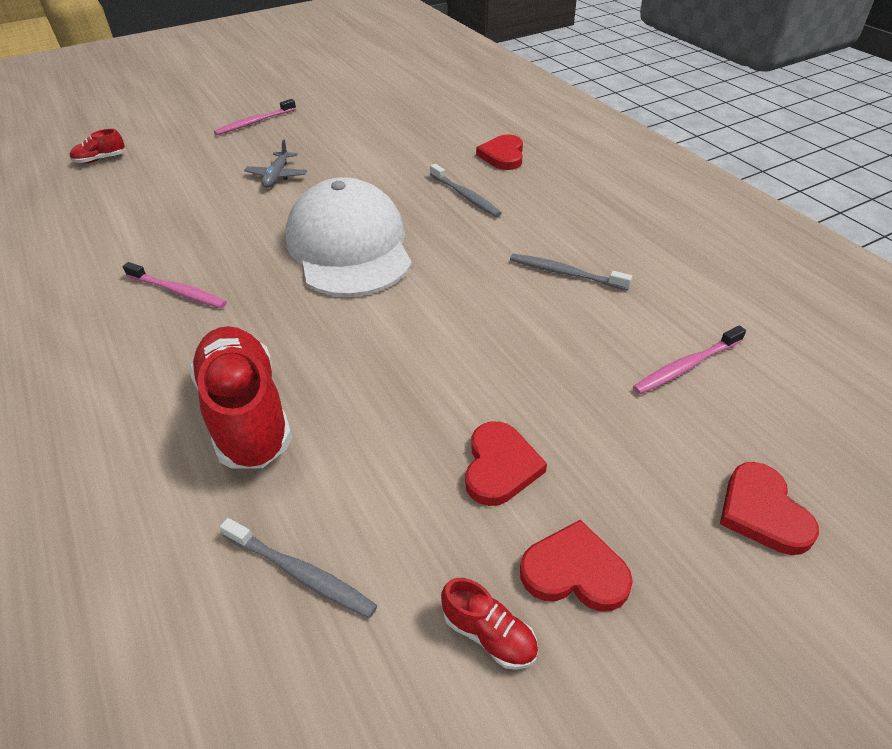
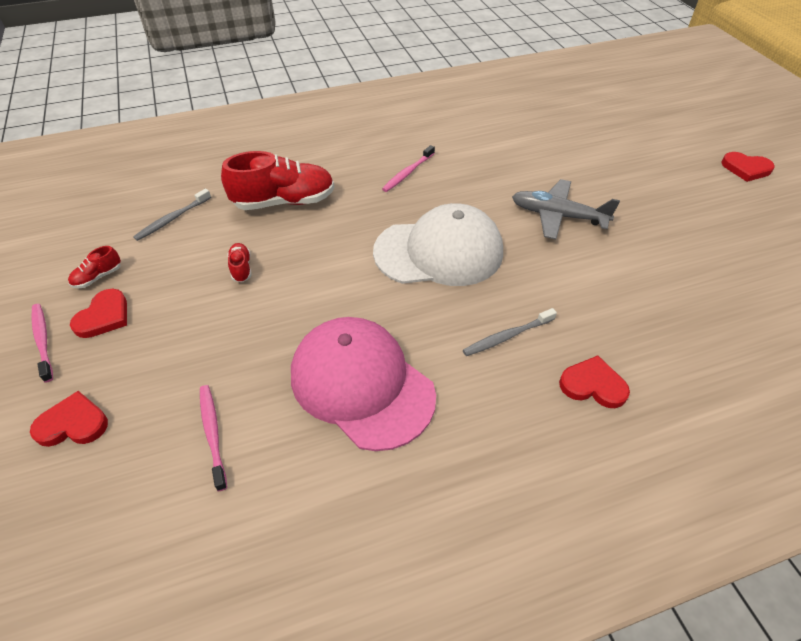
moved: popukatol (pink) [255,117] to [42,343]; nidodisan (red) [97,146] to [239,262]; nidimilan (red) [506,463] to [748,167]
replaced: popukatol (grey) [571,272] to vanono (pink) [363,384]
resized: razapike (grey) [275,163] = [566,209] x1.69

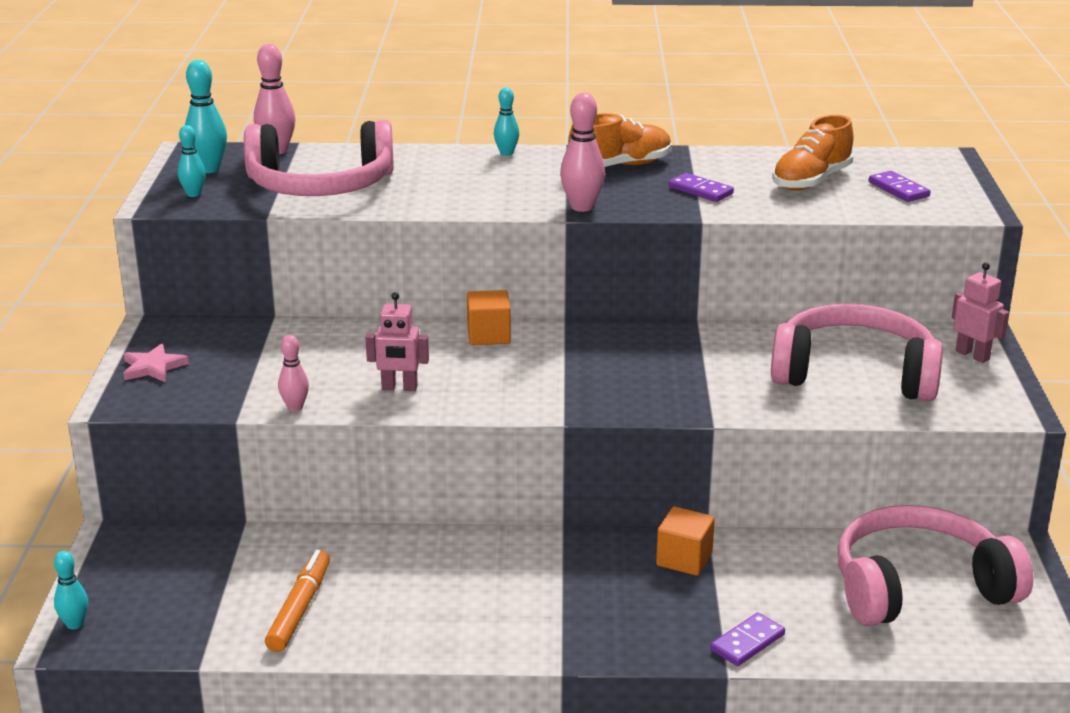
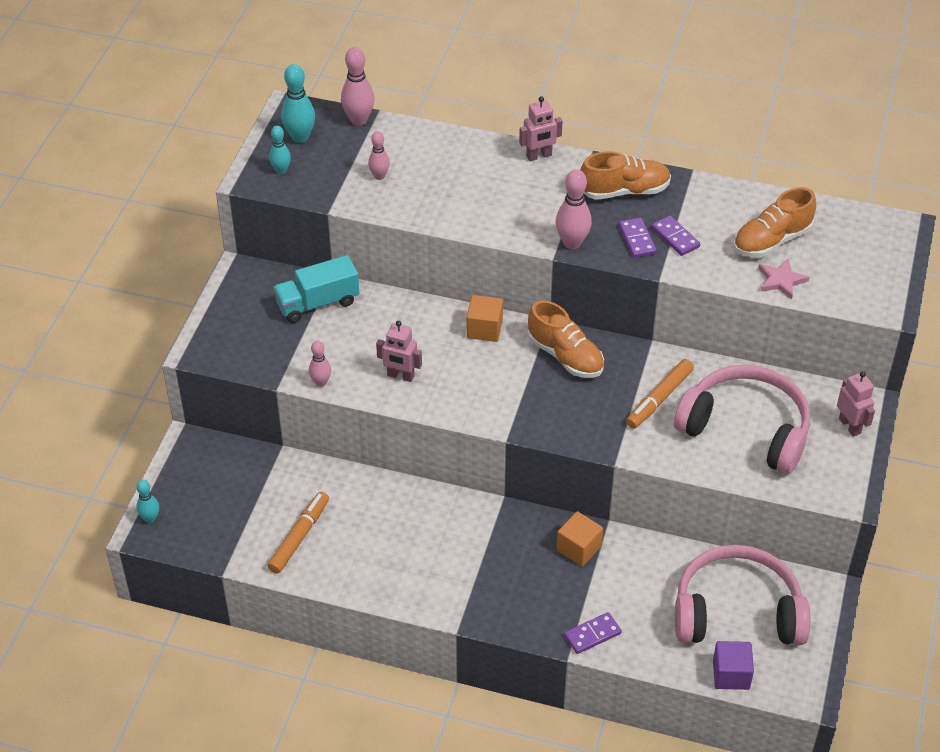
added: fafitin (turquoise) [316,289]; nidodisan (orange) [566,339]; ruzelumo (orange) [660,394]; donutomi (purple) [733,665]
moved: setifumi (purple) [900,186] to [638,238]; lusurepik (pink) [156,363] to [783,278]
replaced: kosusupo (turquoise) [506,122] to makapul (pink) [541,128]; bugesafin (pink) [319,158] to kosusupo (pink) [379,155]

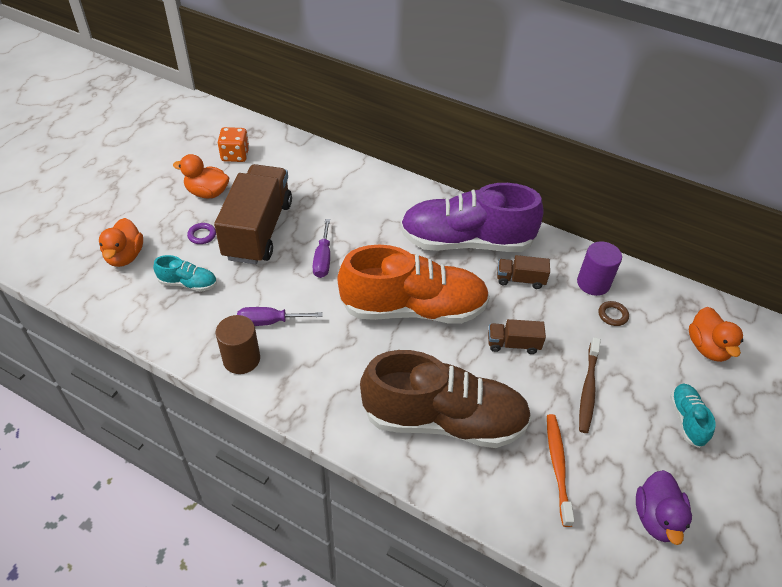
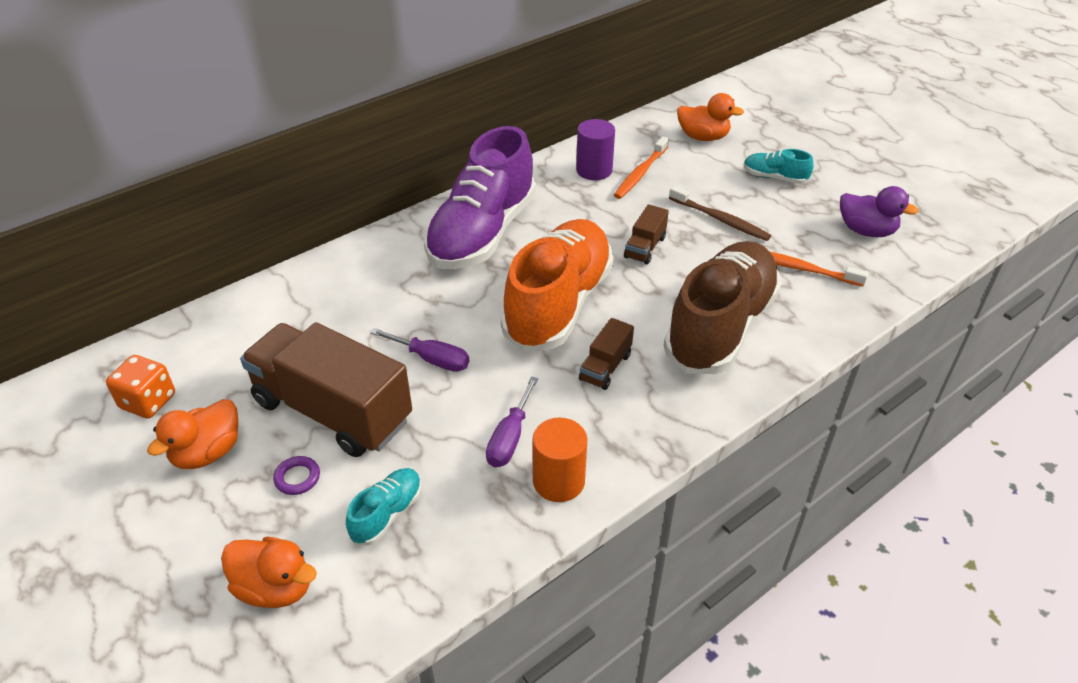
moved: fafitin (brown) [523,272] to [606,354]
replaced: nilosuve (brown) [614,313] to popukatol (orange) [641,167]
recoloured: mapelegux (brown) [238,344] to mapelegux (orange) [559,460]

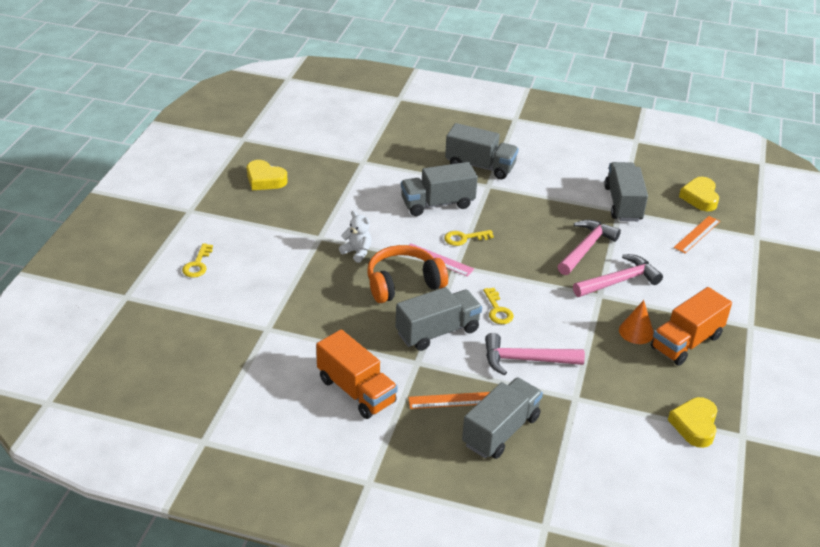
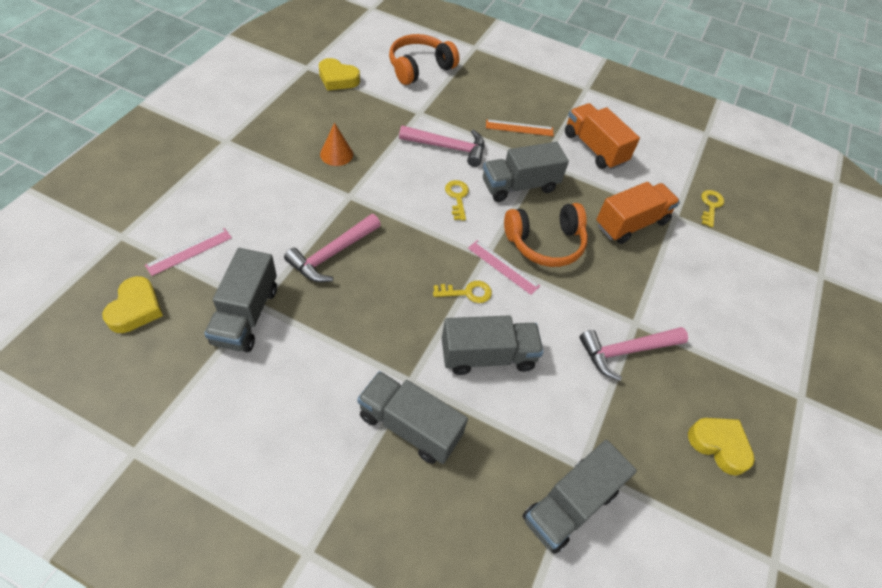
removed: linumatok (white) [355,237]
added: bugesafin (orange) [424,59]
moved: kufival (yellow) [197,260] to [712,208]; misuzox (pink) [618,275] to [633,354]; fafitin (orange) [691,326] to [638,213]; fafitin (grey) [502,418] to [580,497]
recoloured: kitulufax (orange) [697,234] to kitulufax (pink) [188,252]
turned: nidimilan (yellow) [693,422] = [339,74] 90 degrees clockwise

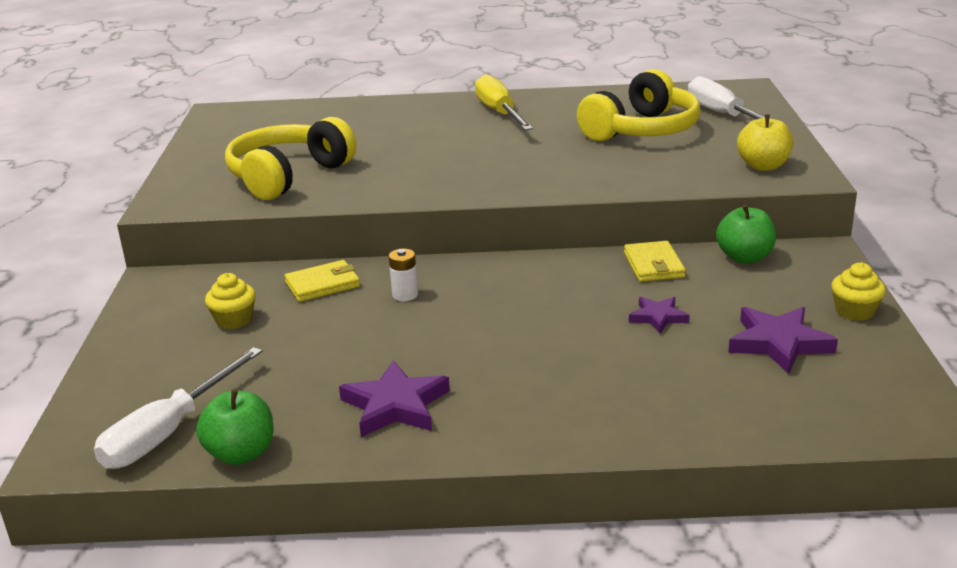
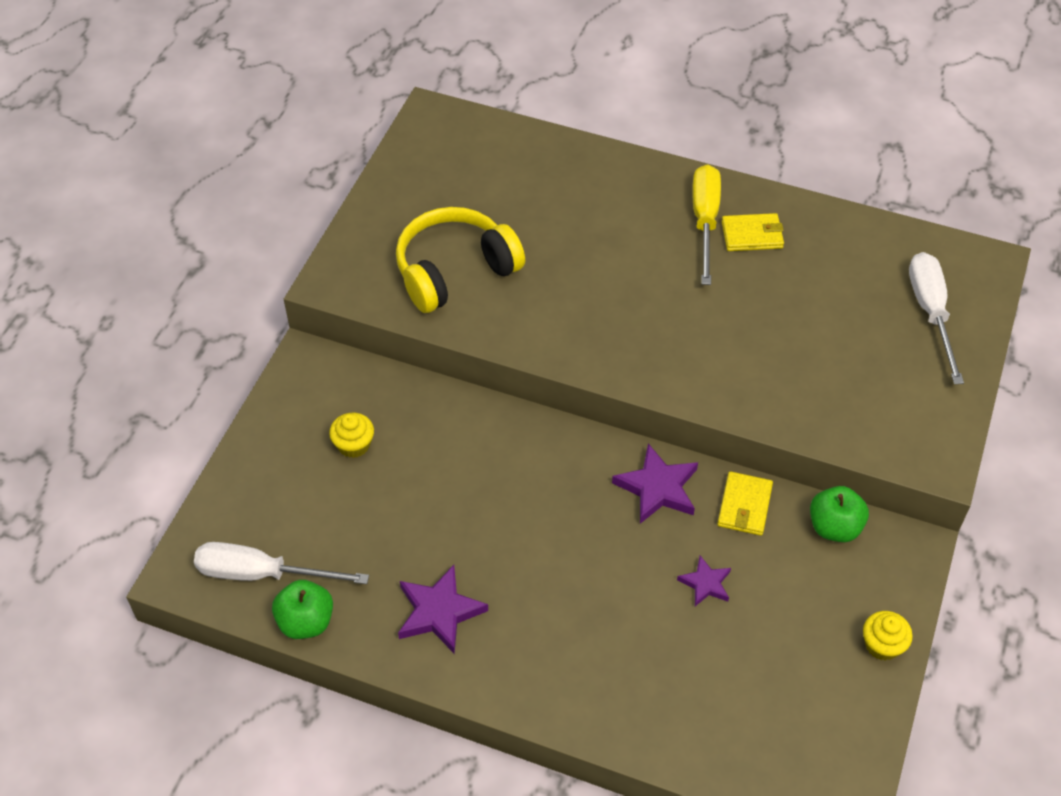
removed: bugesafin (yellow) [639,105]; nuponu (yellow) [765,142]; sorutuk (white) [403,275]
moved: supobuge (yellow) [322,281] to [753,232]; lusurepik (purple) [783,340] to [655,483]
turned: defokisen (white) [178,408] = [281,563] 45 degrees clockwise

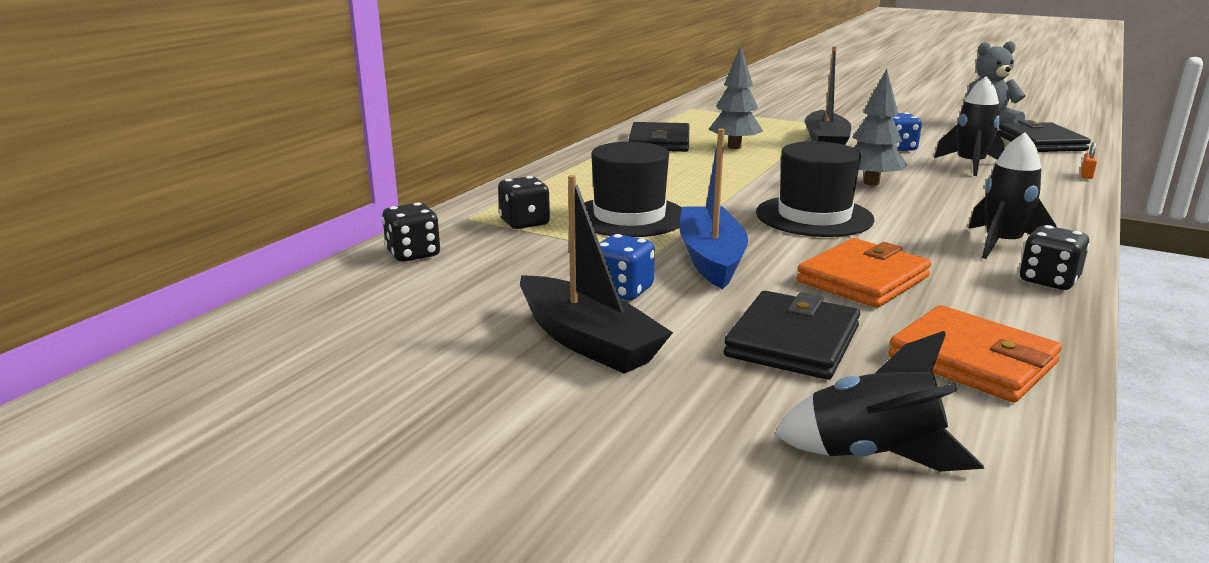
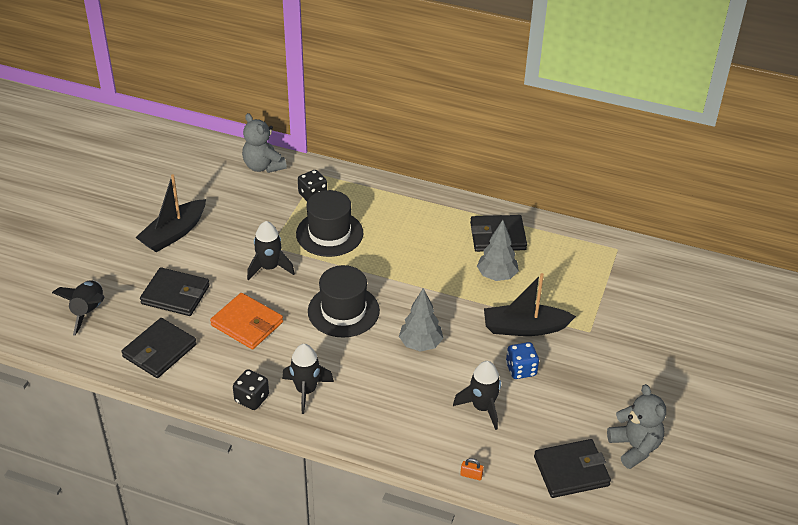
removed: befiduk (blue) [627,267]
replaced: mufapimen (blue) [713,208] to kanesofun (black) [271,251]; befiduk (black) [411,232] to linumatok (grey) [264,143]
recoloured: supobuge (orange) [975,354] to supobuge (black) [159,348]

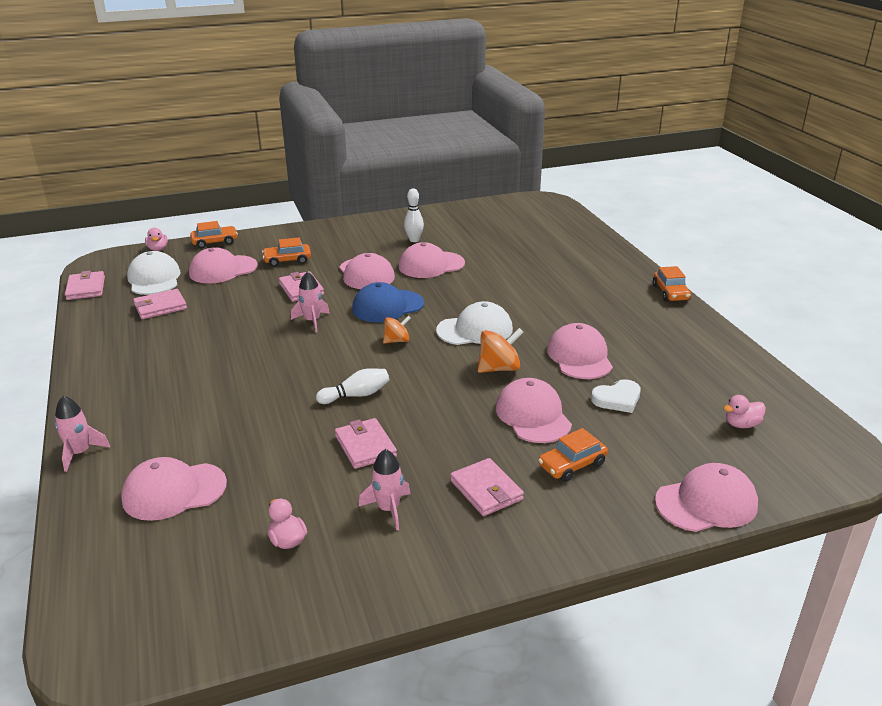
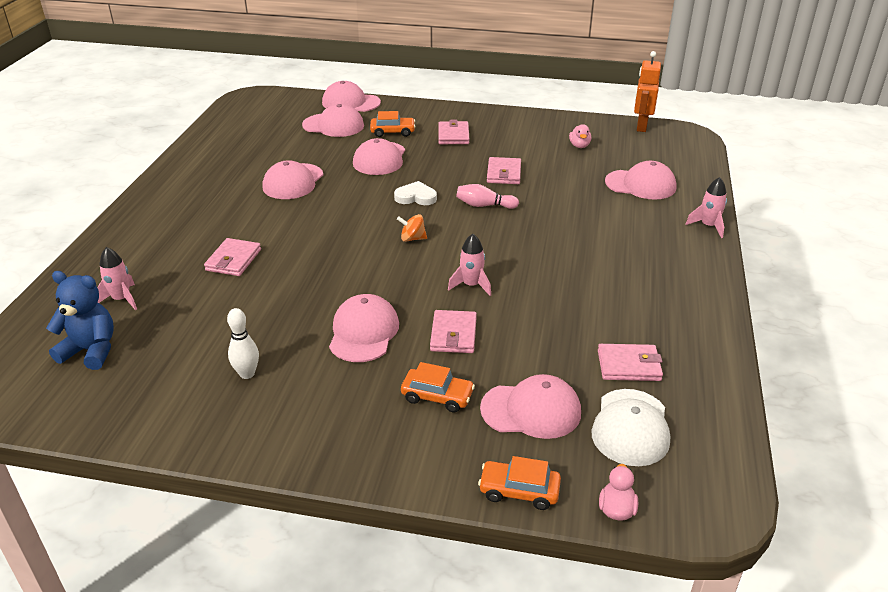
removed: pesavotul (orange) [672,284]; vanono (blue) [388,302]; vanono (white) [474,323]; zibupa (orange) [501,350]; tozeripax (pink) [745,411]
added: makapul (orange) [647,91]; linumatok (blue) [80,320]
moved: vanono (pink) [432,260] to [333,120]; supobuge (pink) [85,285] to [232,257]; nidimilan (white) [616,396] to [415,193]; kanesofun (pink) [384,489] to [117,278]
recoloured: kosusupo (white) [353,386] to kosusupo (pink) [487,196]

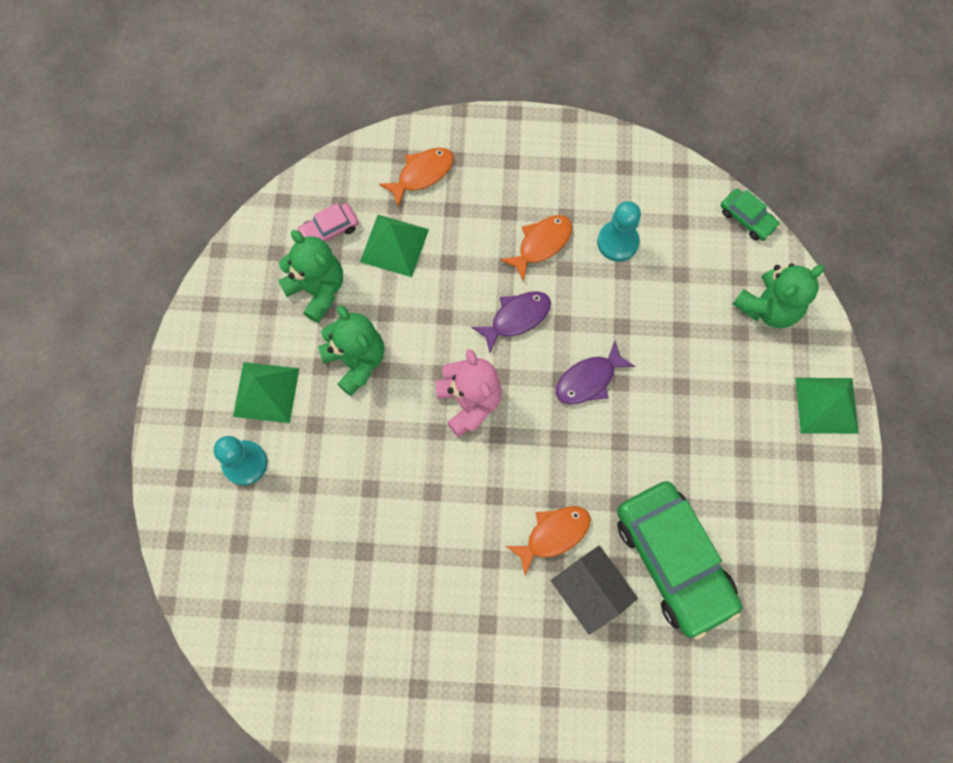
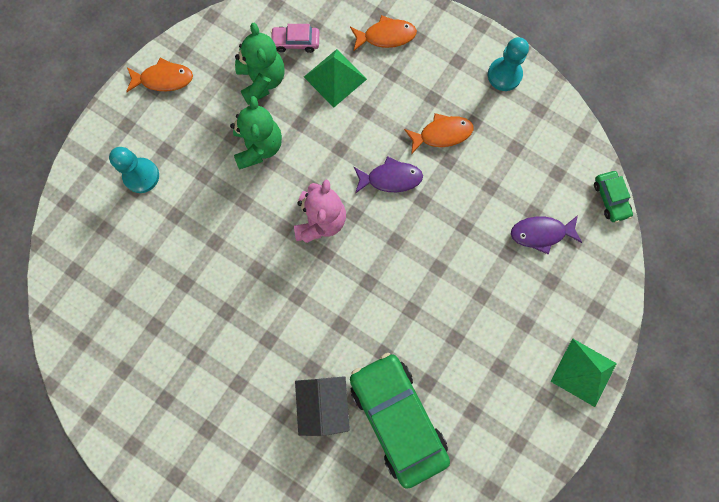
removed: linumatok (green) [779,296]; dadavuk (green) [266,392]
moved: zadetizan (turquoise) [619,231] to [508,64]; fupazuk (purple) [595,372] to [546,234]; fupazuk (orange) [548,541] to [159,75]
turned: pesavotul (green) [679,560] = [400,421] 150 degrees clockwise

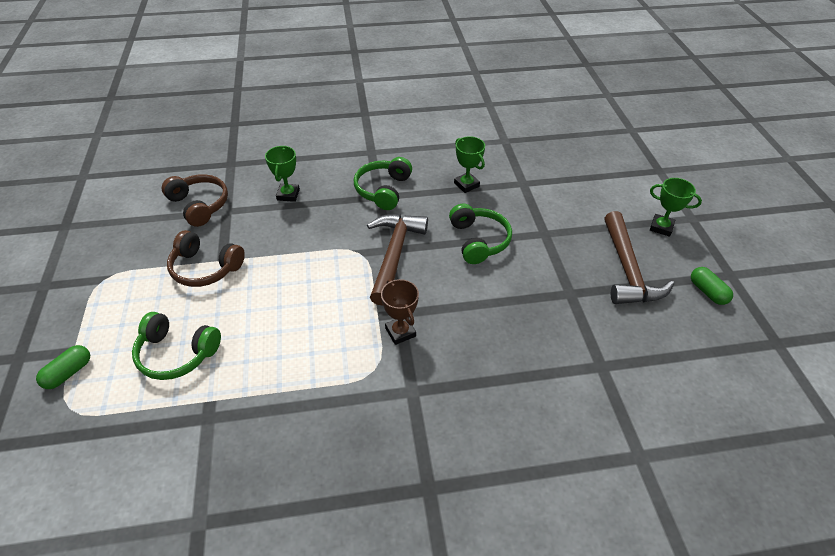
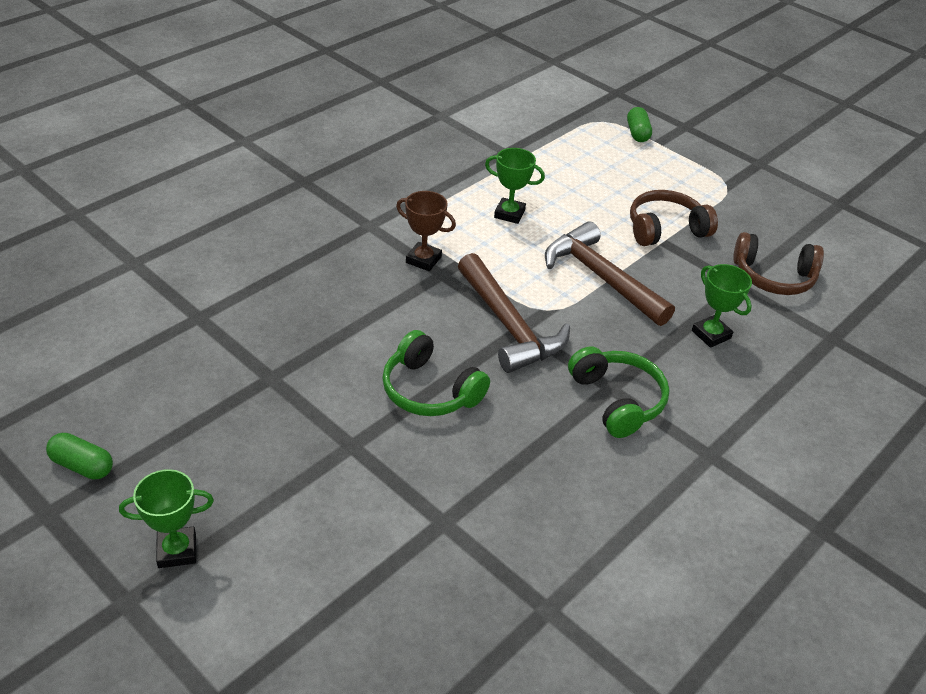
removed: bugesafin (green) [176,346]
moved: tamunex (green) [469,164] to [515,186]; misuzox (brown) [639,257] to [610,273]

